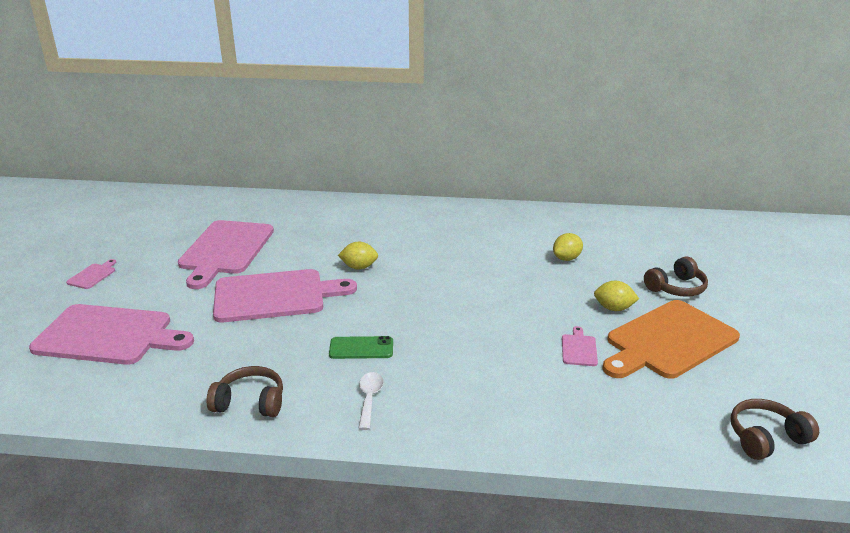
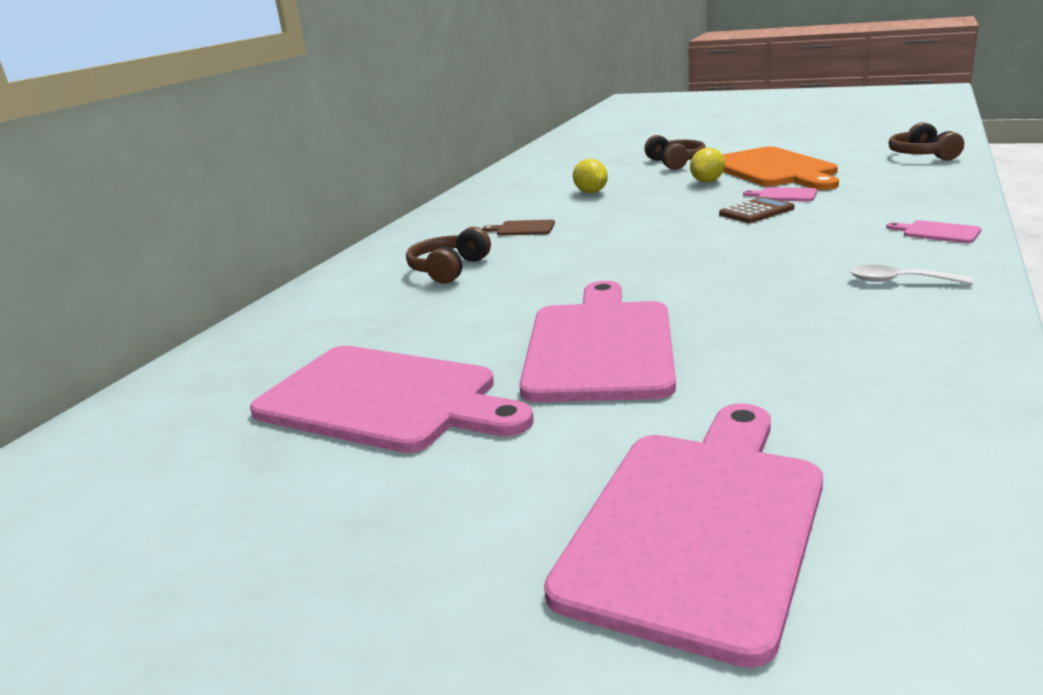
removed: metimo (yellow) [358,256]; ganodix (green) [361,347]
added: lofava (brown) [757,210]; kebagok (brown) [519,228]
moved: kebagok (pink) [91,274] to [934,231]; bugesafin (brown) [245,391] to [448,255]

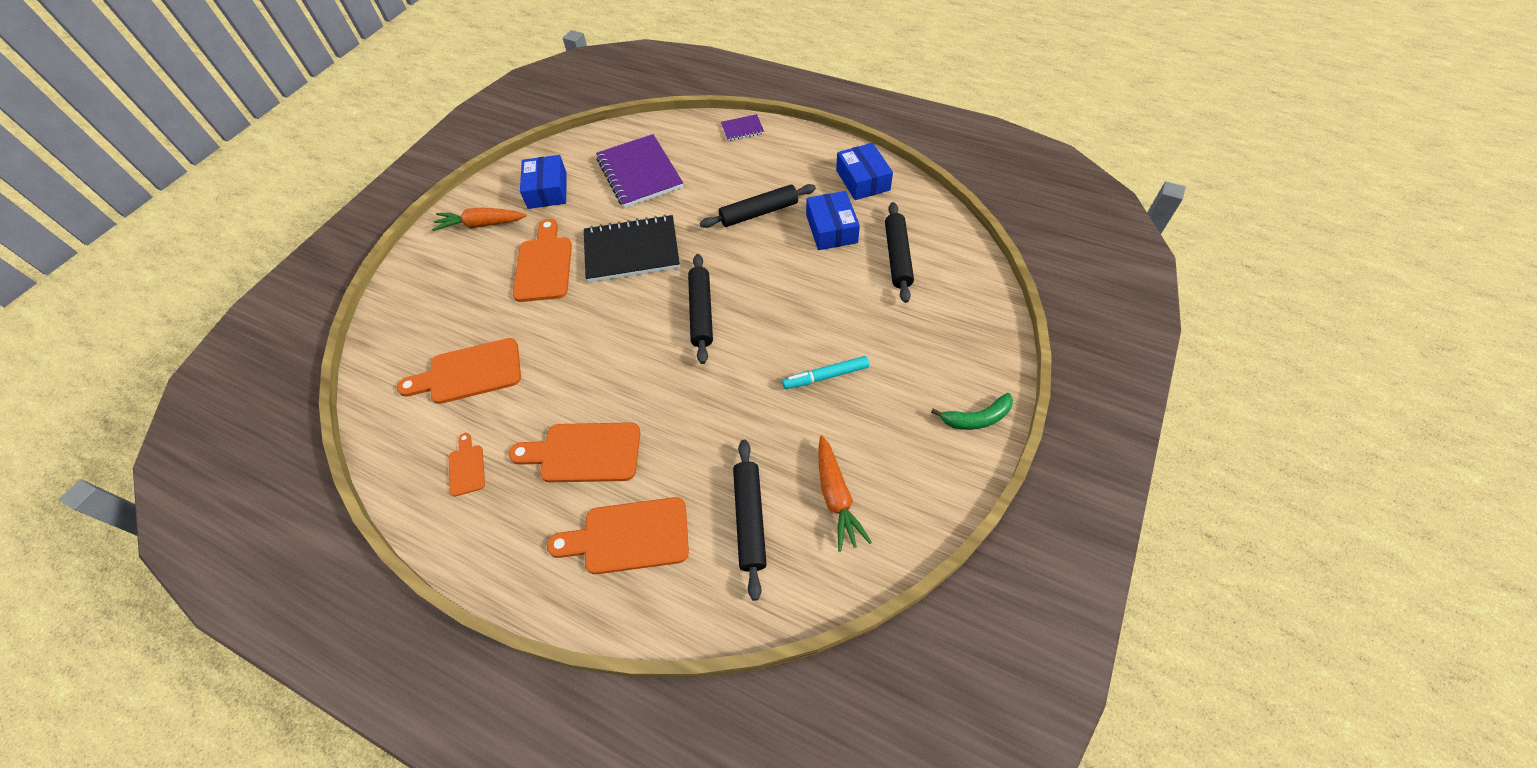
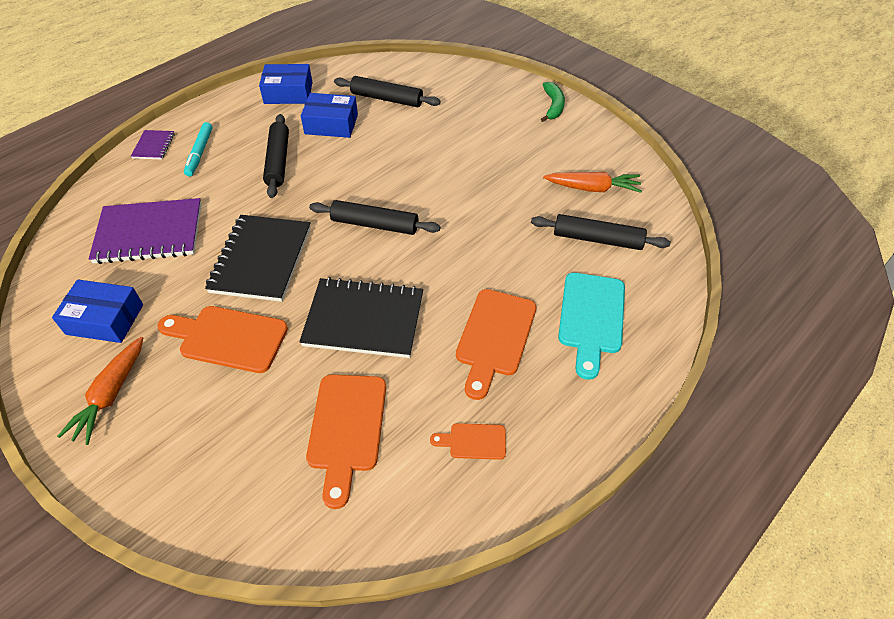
added: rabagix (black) [361,317]
moved: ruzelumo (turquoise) [825,372] to [198,149]
recoloured: kebagok (orange) [618,535] to kebagok (turquoise) [591,326]

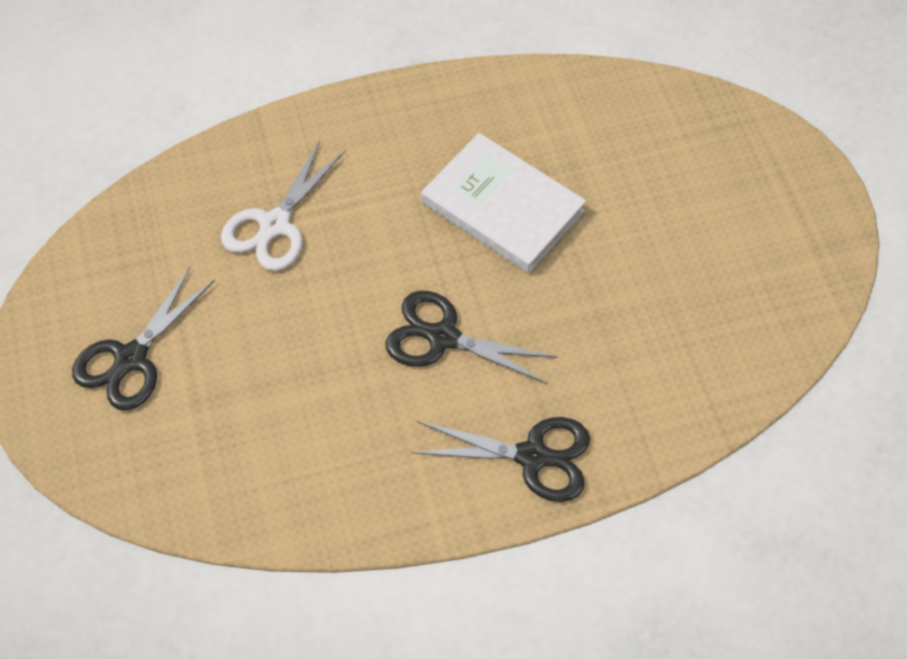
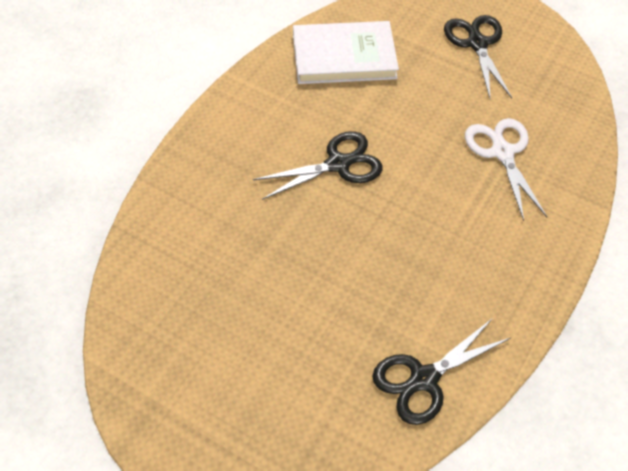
moved: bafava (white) [503,203] to [346,52]; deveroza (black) [500,459] to [442,371]

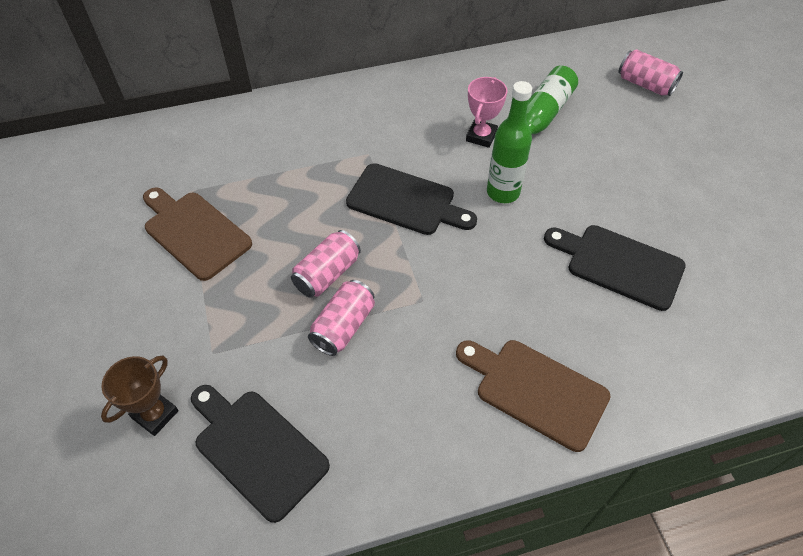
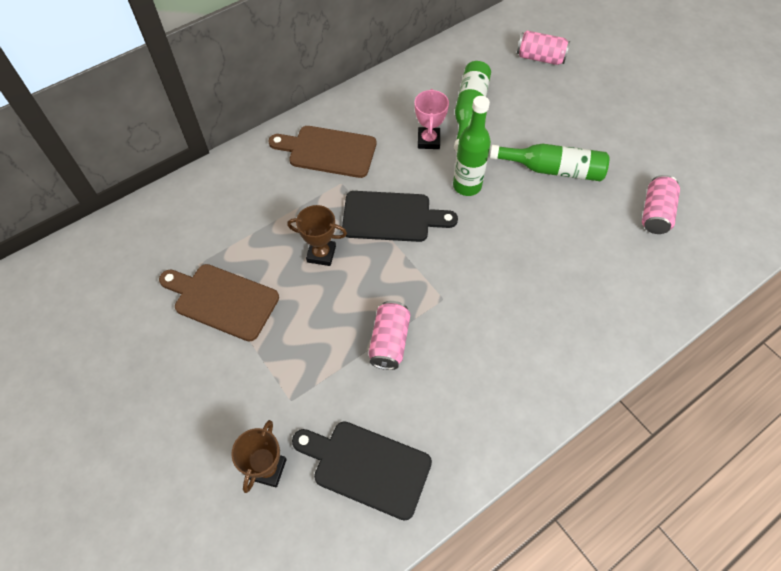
removed: kebagok (black) [615,268]
added: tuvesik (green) [549,162]; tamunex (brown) [317,235]
moved: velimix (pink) [326,264] to [661,204]; kebagok (brown) [533,396] to [322,152]

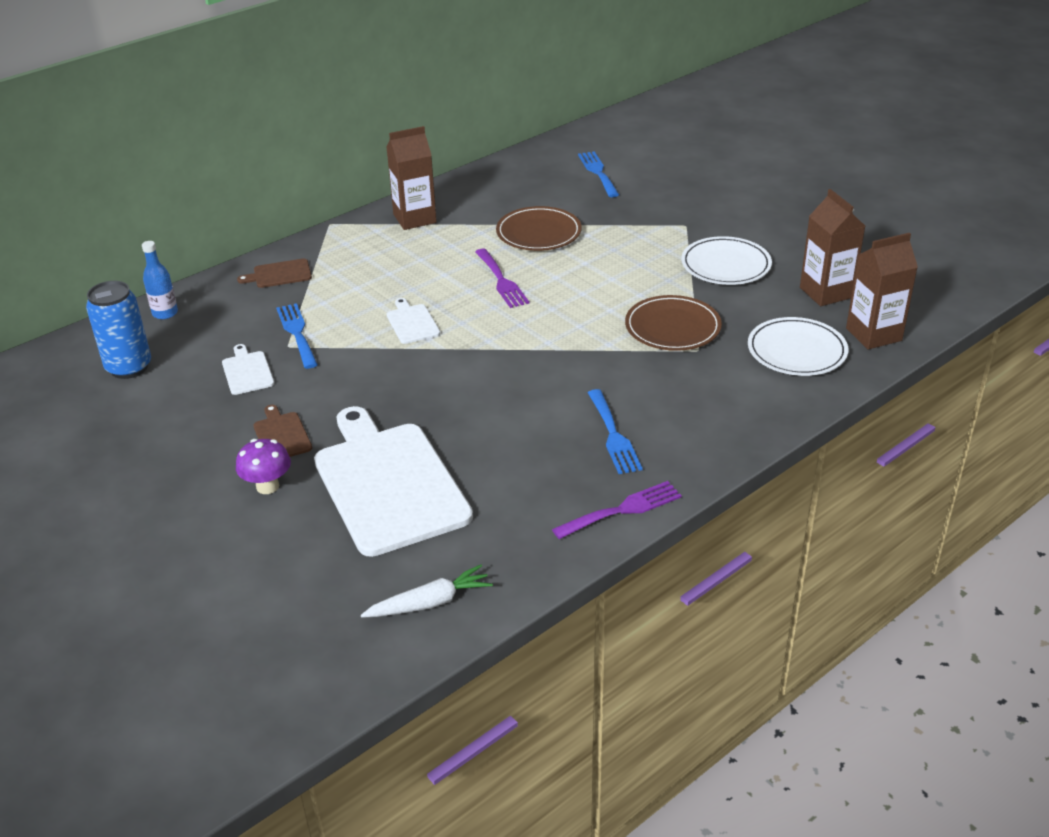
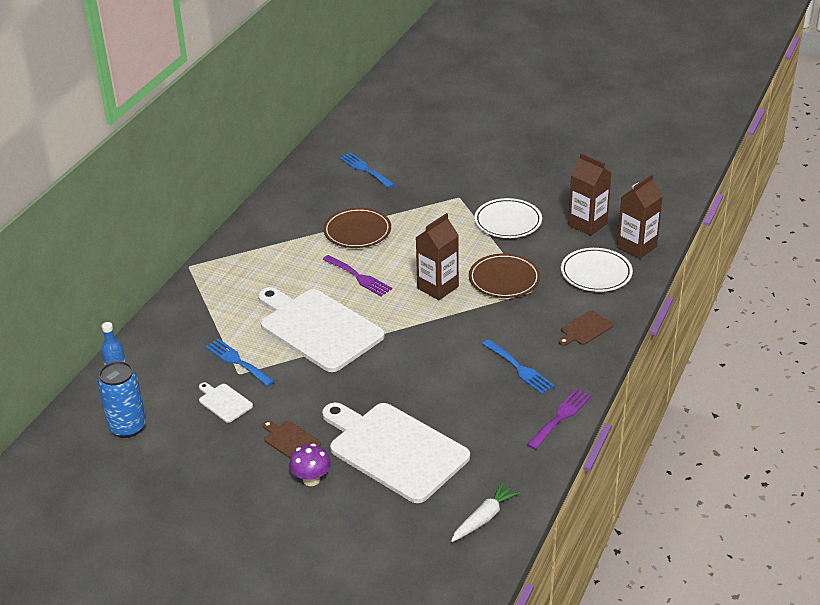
moved: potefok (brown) [411,178] to [437,256]; kebagok (brown) [274,273] to [586,328]
resized: kebagok (white) [413,321] = [321,329] x2.41

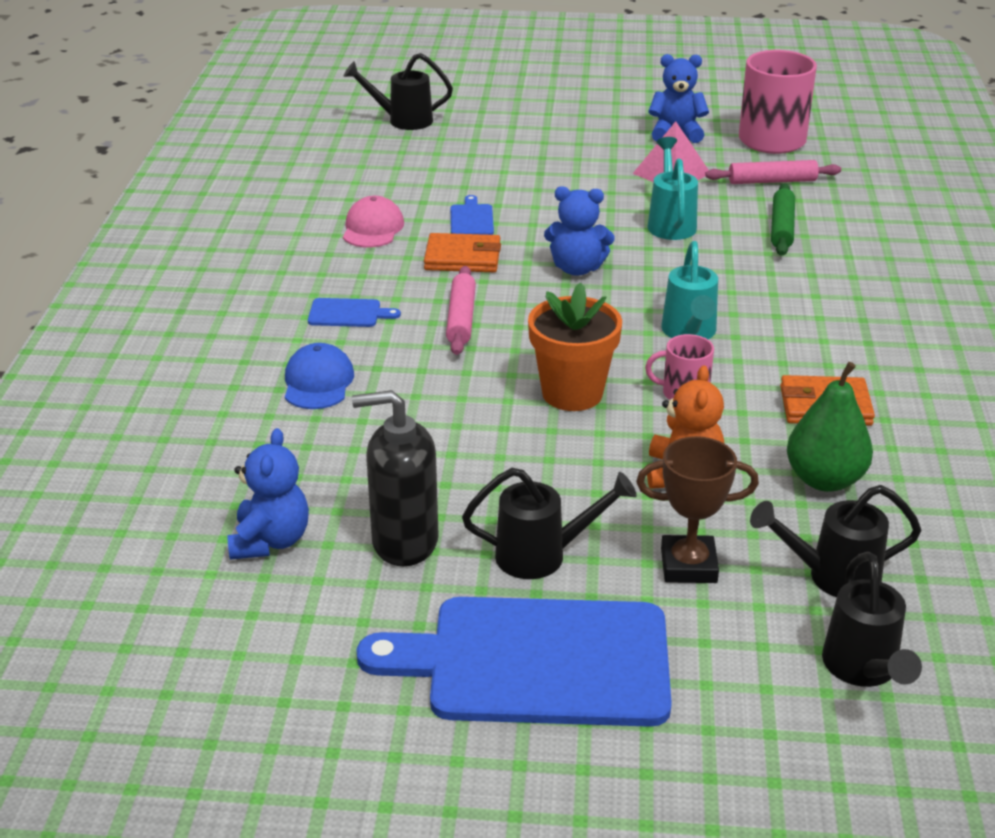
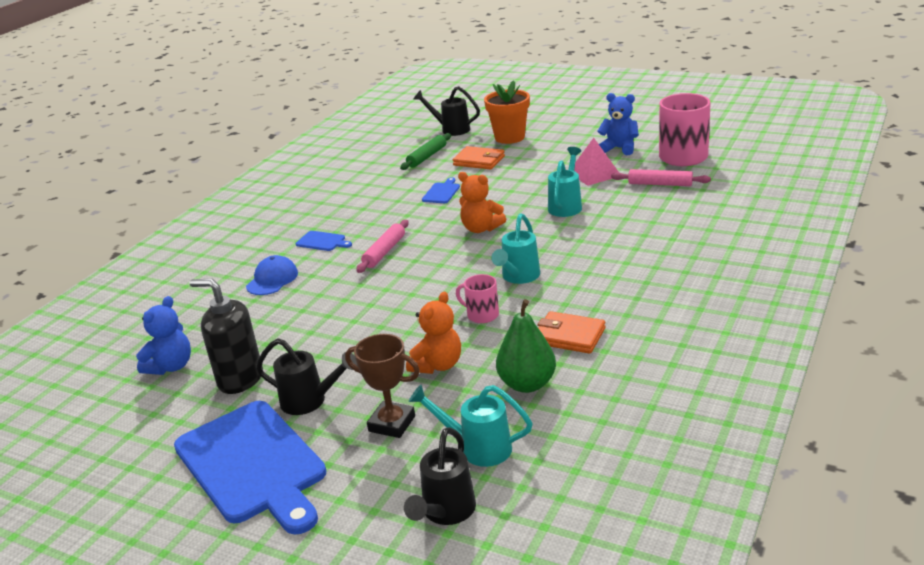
removed: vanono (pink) [373,221]
moved: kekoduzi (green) [783,219] to [425,151]; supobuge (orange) [462,252] to [479,157]; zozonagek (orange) [575,346] to [507,112]
recoloured: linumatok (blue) [579,231] to linumatok (orange) [482,202]; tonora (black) [835,541] to tonora (turquoise) [471,426]
turned: kebagok (blue) [514,662] = [250,468] 150 degrees counterclockwise

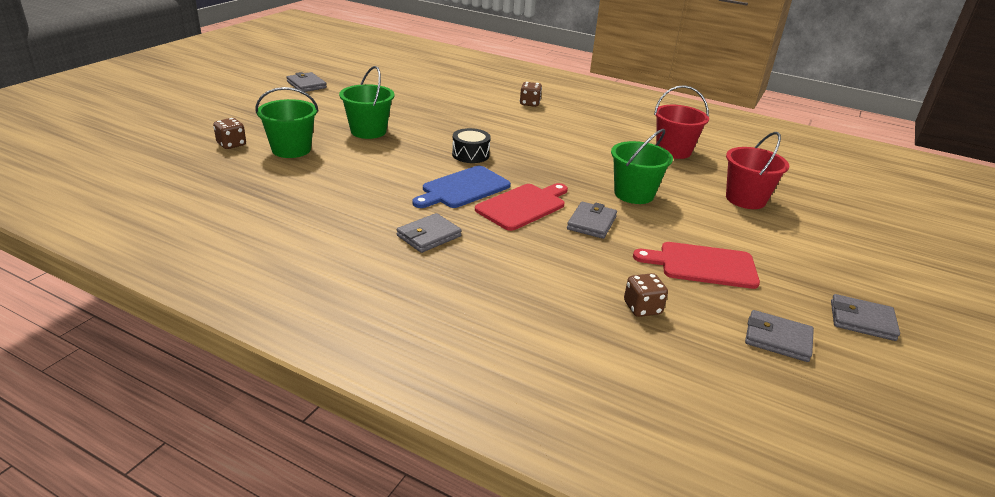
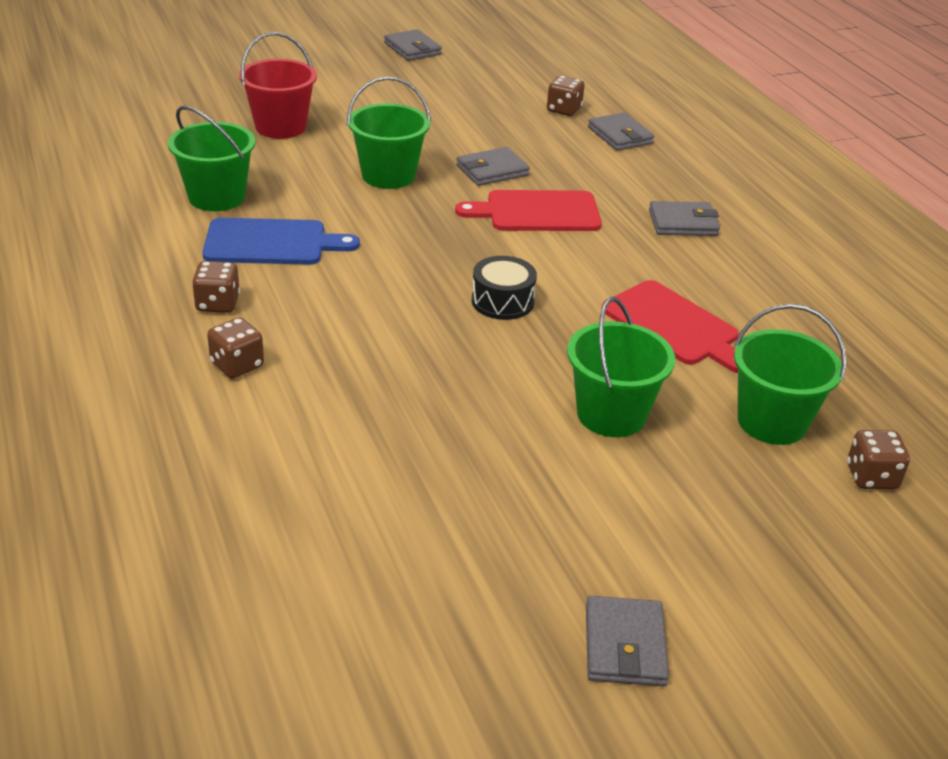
added: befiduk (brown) [216,287]
moved: kebagok (blue) [461,187] to [281,241]; kebagok (red) [696,265] to [670,326]; supobuge (grey) [779,336] to [621,132]
recoloured: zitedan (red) [681,122] to zitedan (green) [212,158]

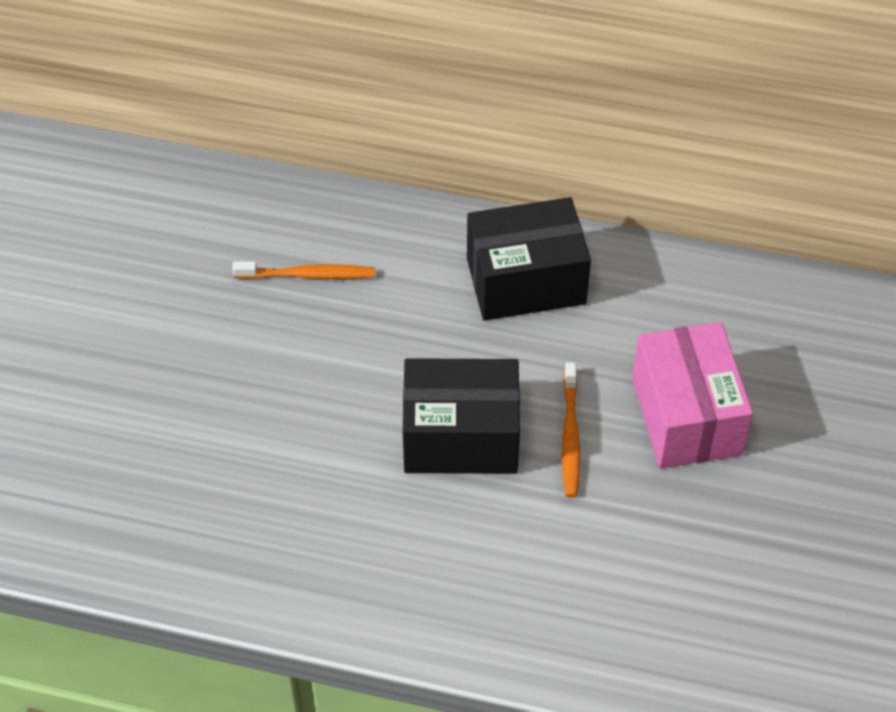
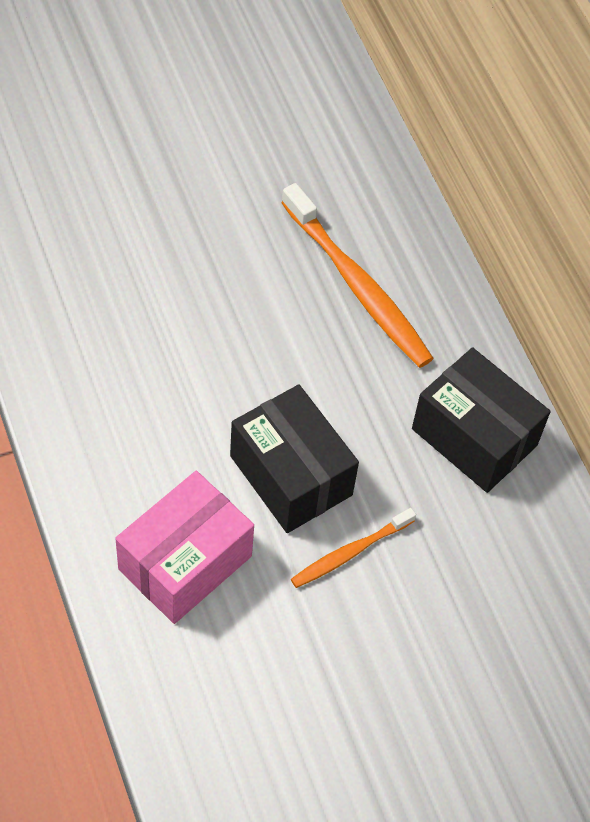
moved: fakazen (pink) [692,395] to [184,547]
resized: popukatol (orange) [303,270] = [357,275] x1.82

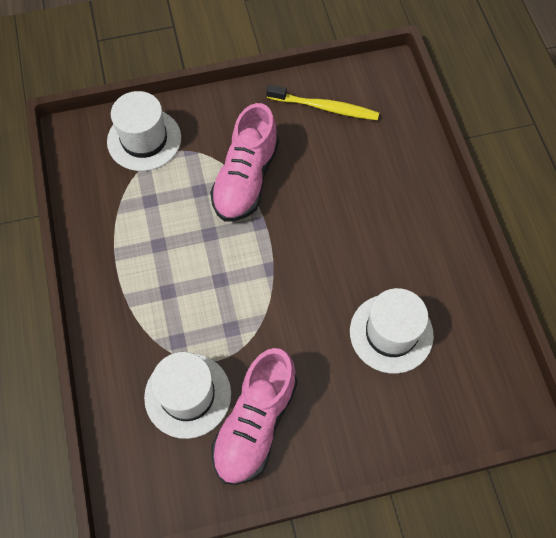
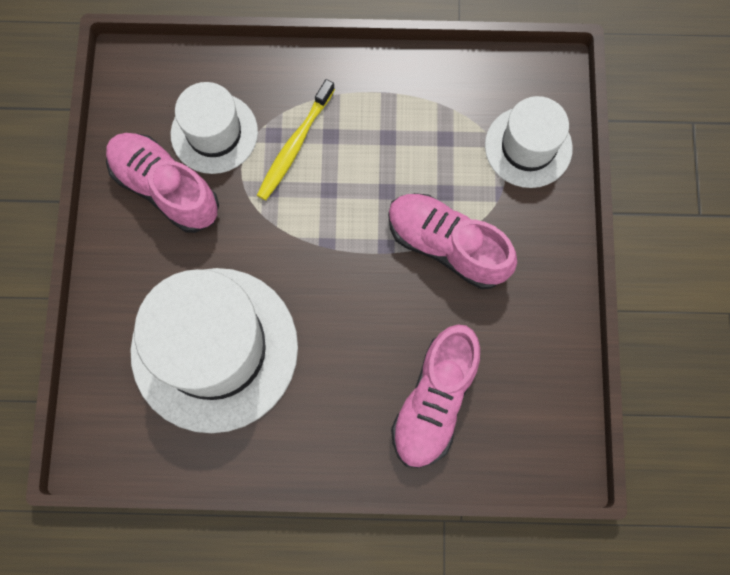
added: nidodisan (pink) [435,396]
moved: popukatol (yellow) [322,102] to [296,139]
resized: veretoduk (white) [392,331] = [214,350] x1.79

